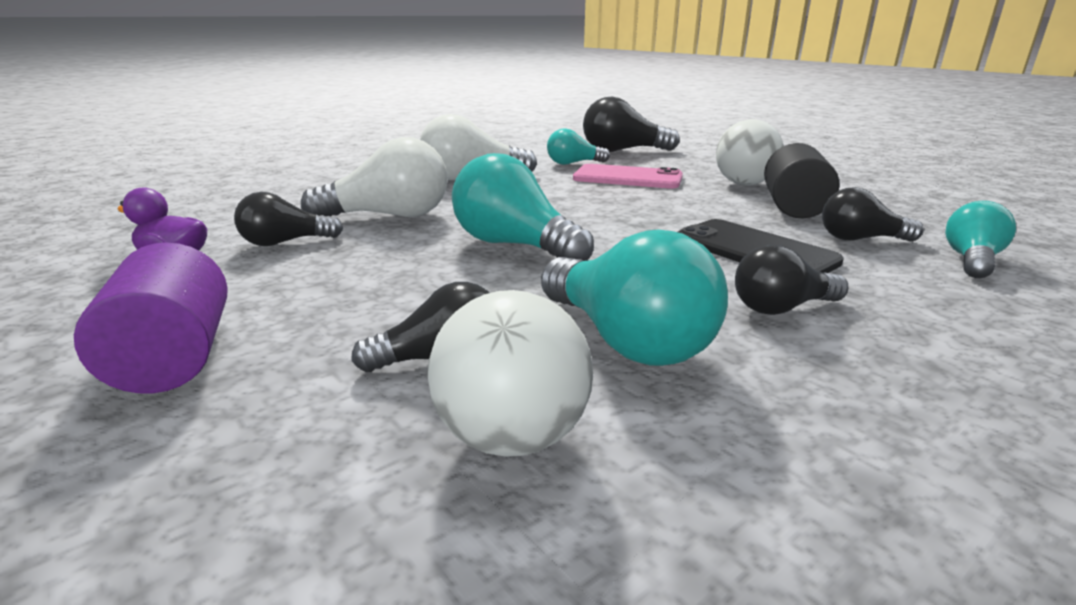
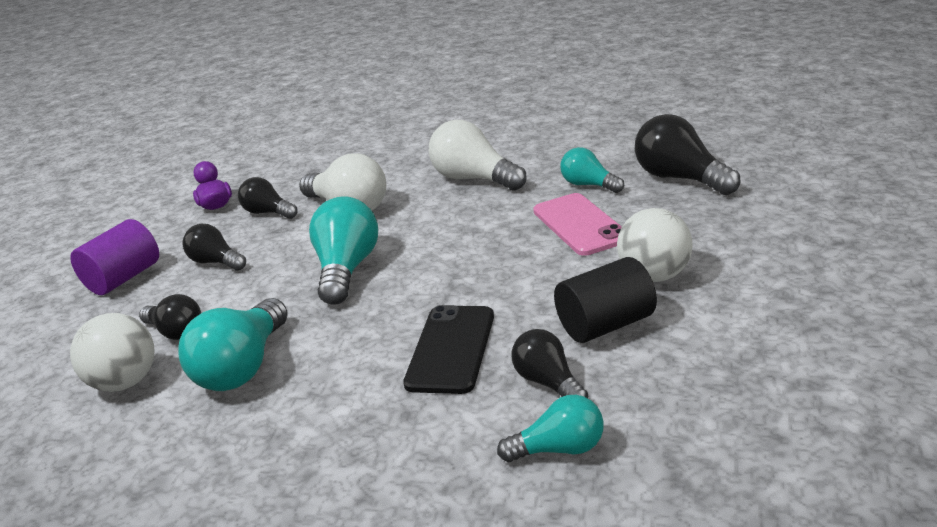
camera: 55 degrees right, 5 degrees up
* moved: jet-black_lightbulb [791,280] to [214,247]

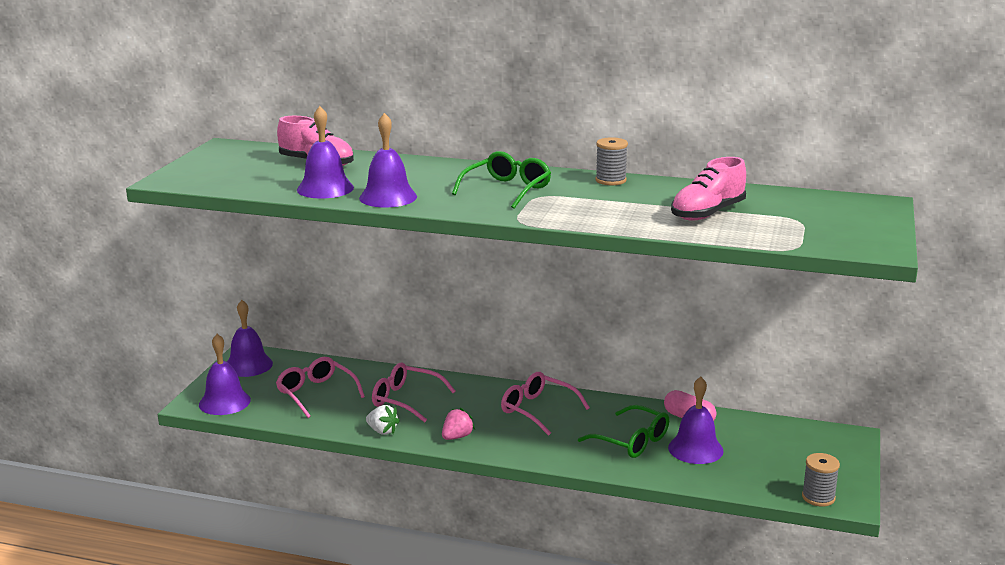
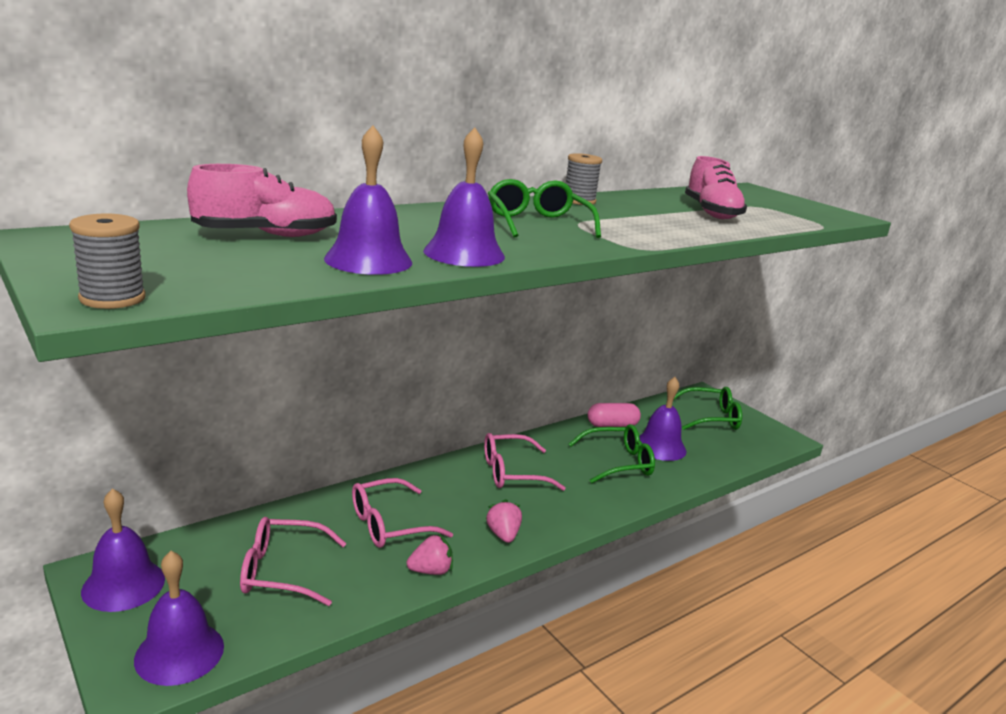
camera: 55 degrees left, 0 degrees up
* added: green_spectacles [708,408]
* moved: gray_spool [821,480] to [107,261]
* recoloured: pure_white_strawberry [383,420] to pink_strawberry [430,554]

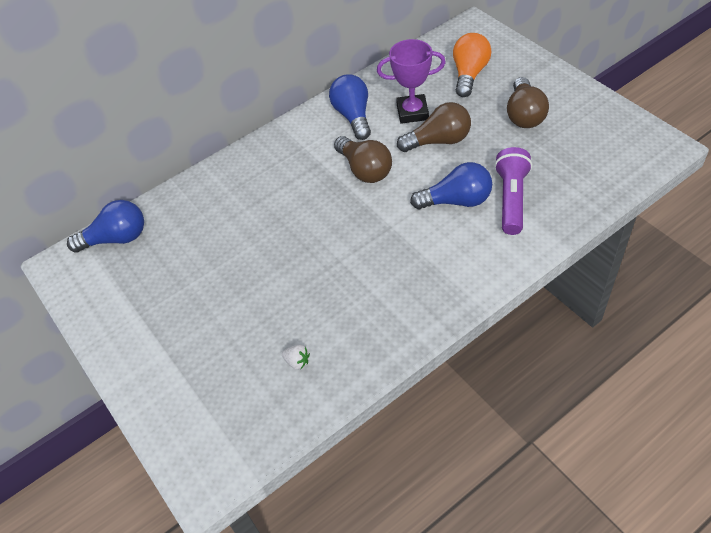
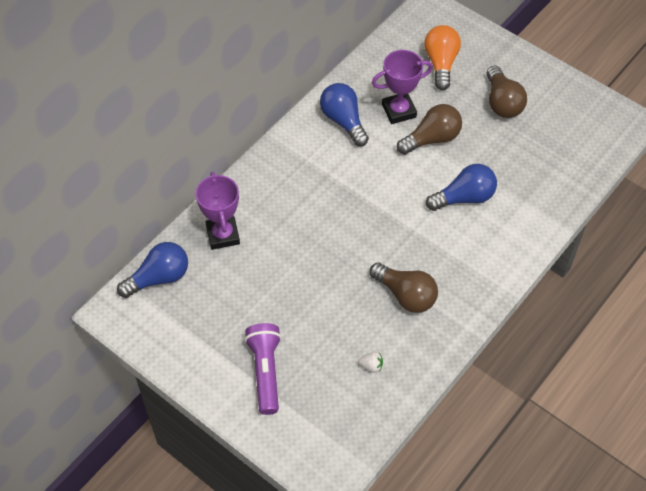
camera: 20 degrees left, 5 degrees up
* added: royal_purple_prize_cup [217,211]
* moved: russet_lightbulb [363,159] to [404,288]
* moved: royal_purple_torch [513,191] to [262,369]

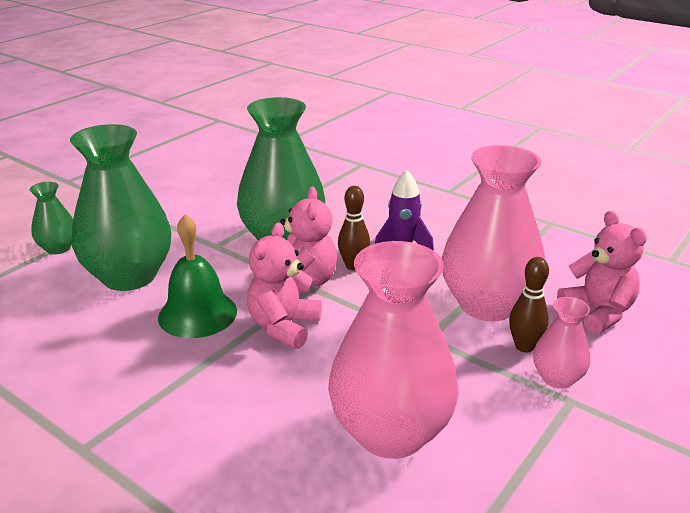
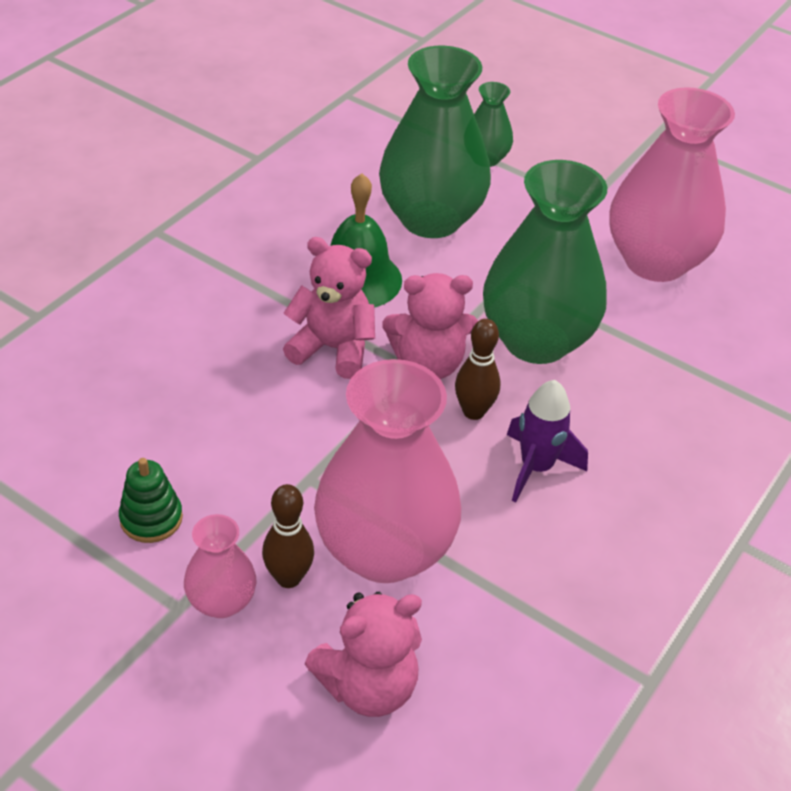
camera: 85 degrees right, 15 degrees up
* added: green_stacking_rings [151,500]
* moved: pink_flower_vase [393,350] to [672,184]

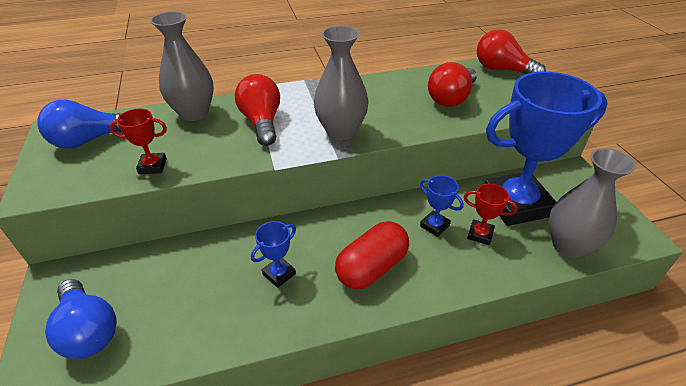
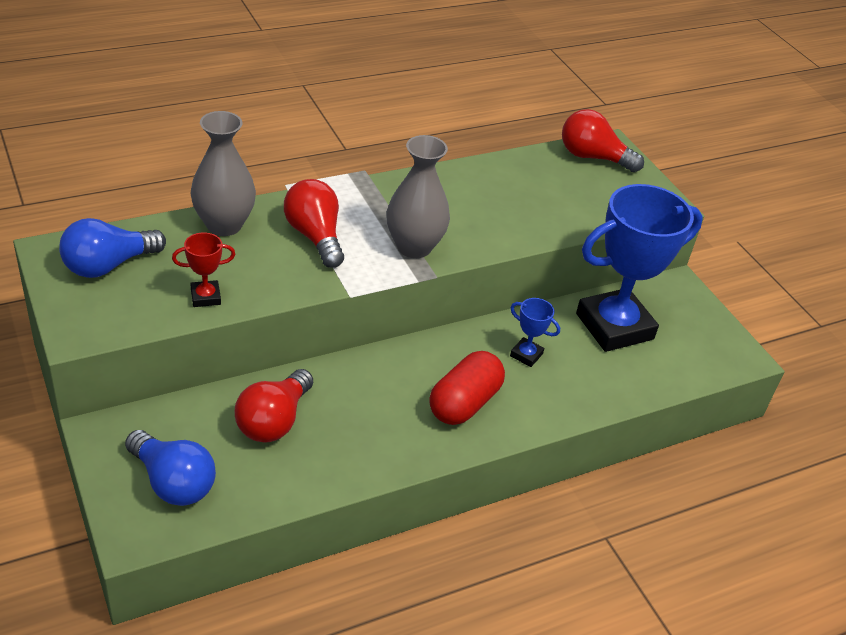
camera: 15 degrees left, 0 degrees up
* removed: cobalt_prize_cup [273,254]
* removed: crimson_prize_cup [490,214]
* removed: gray_flower_vase [592,203]
* moved: crimson_lightbulb [452,84] to [274,406]

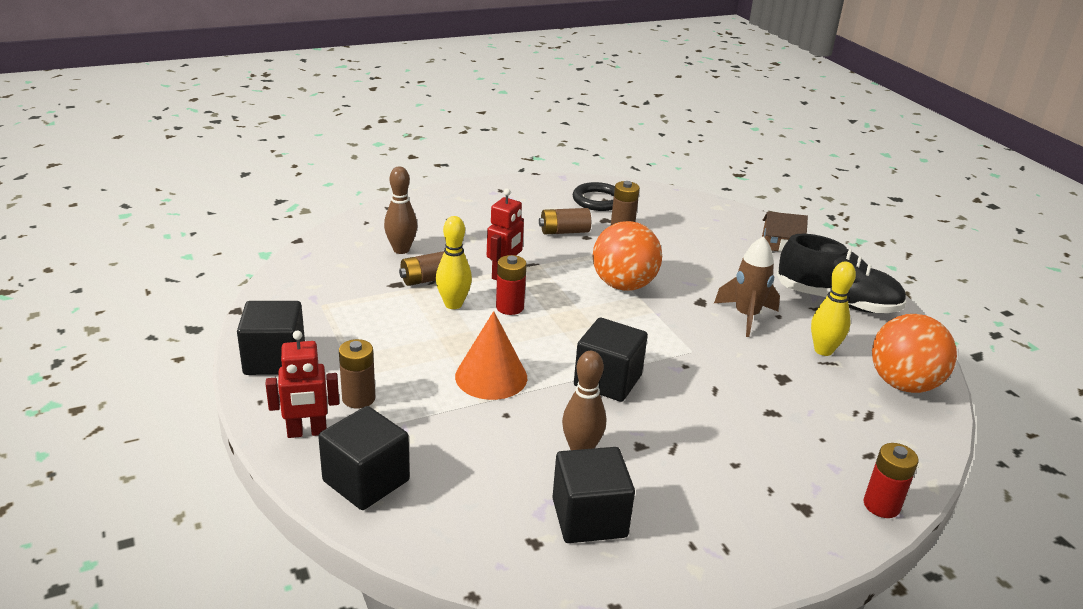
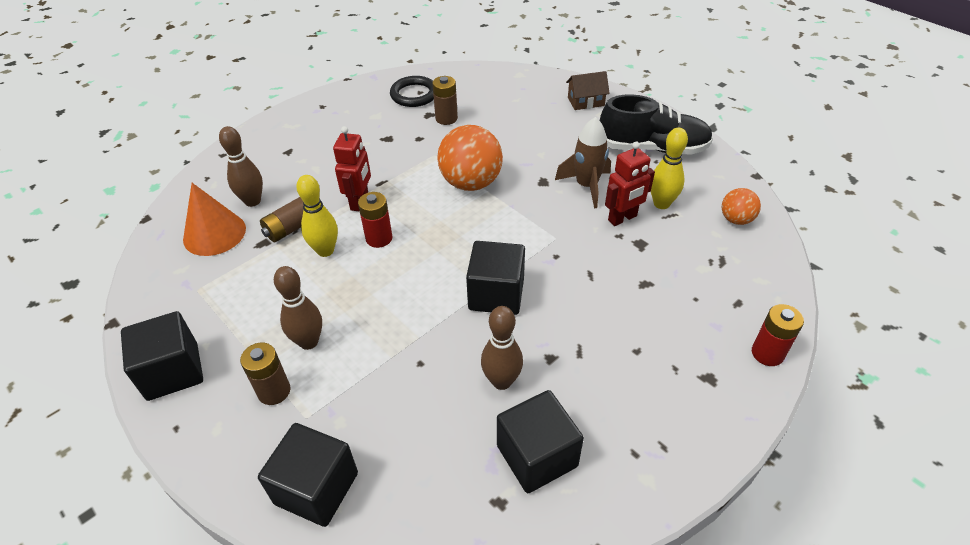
camera: 15 degrees left, 15 degrees up
* removed: russet_AA_battery [565,221]
* added: russet_bowling_pin [298,308]
* moved: crimson_robot_figure [302,384] to [630,184]
* moved: orange_cone [491,355] to [214,219]
* resized: orange_play_ball [914,353] = [741,206] x0.53

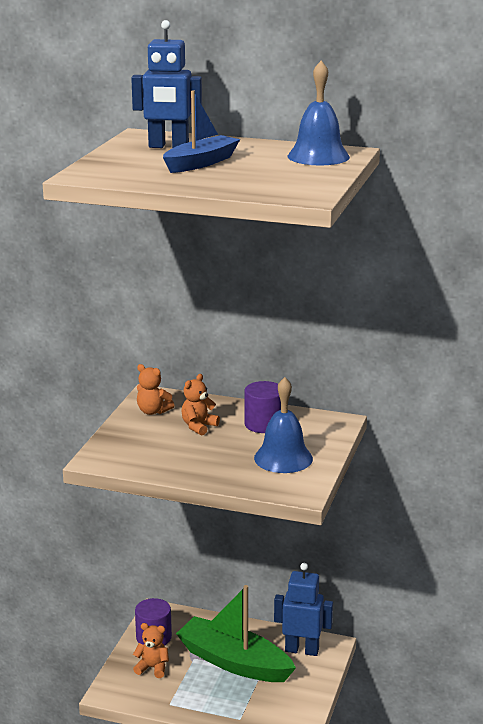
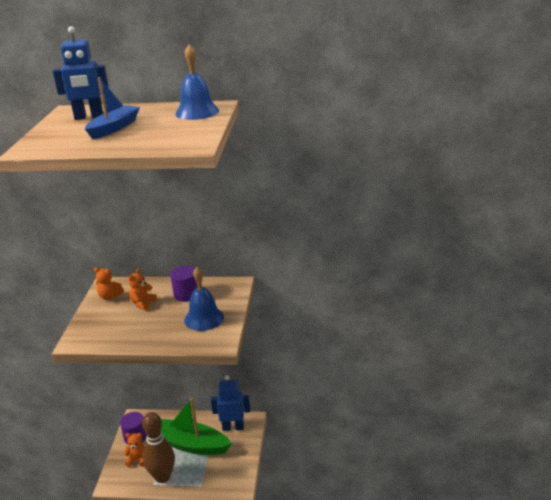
camera: 10 degrees left, 5 degrees up
* added: russet_bowling_pin [158,447]

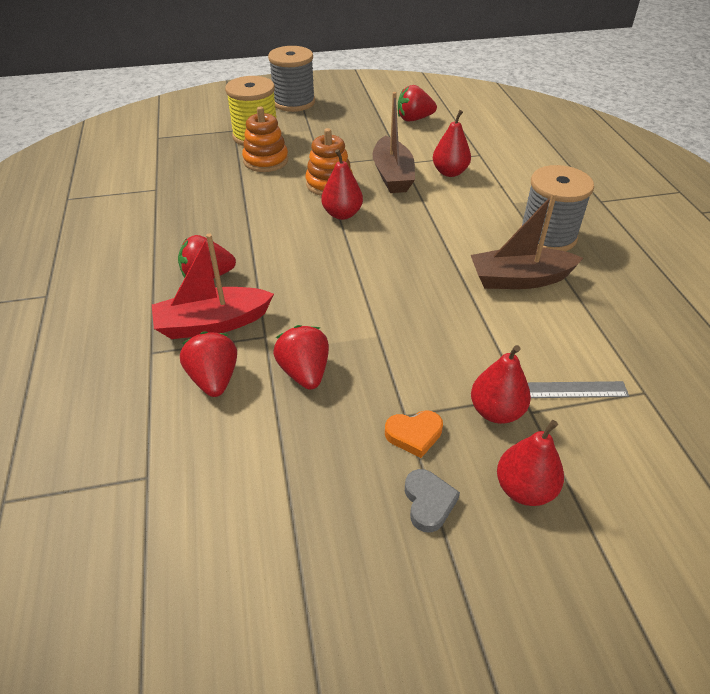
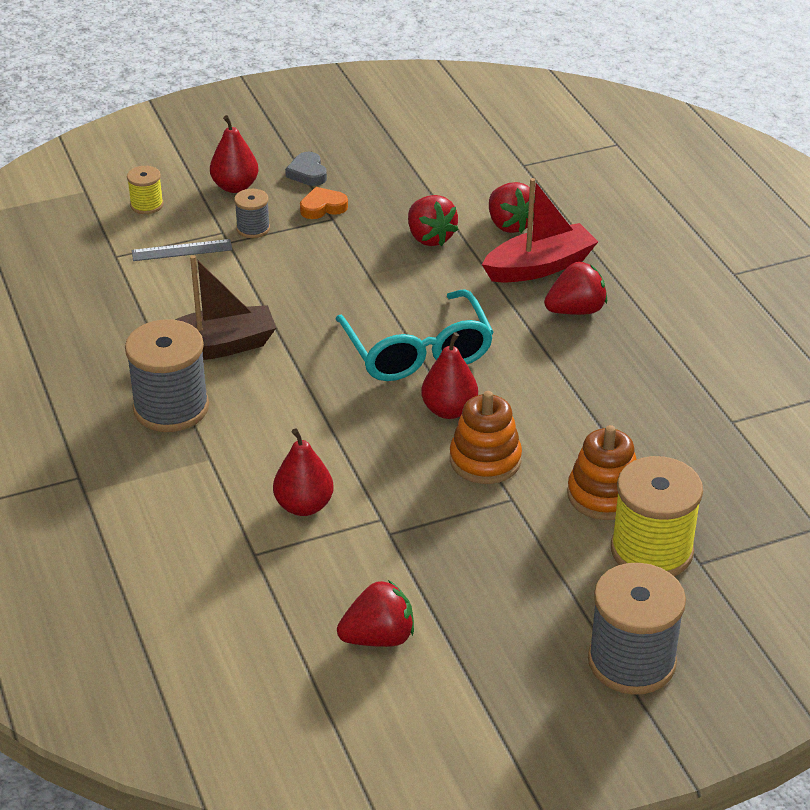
camera: 170 degrees right, 5 degrees down
* removed: russet_sailboat [394,142]
* added: yellow_spool [145,190]
* added: aqua_spectacles [414,335]
* replaced: crimson_toy_pear [501,384] to gray_spool [252,213]

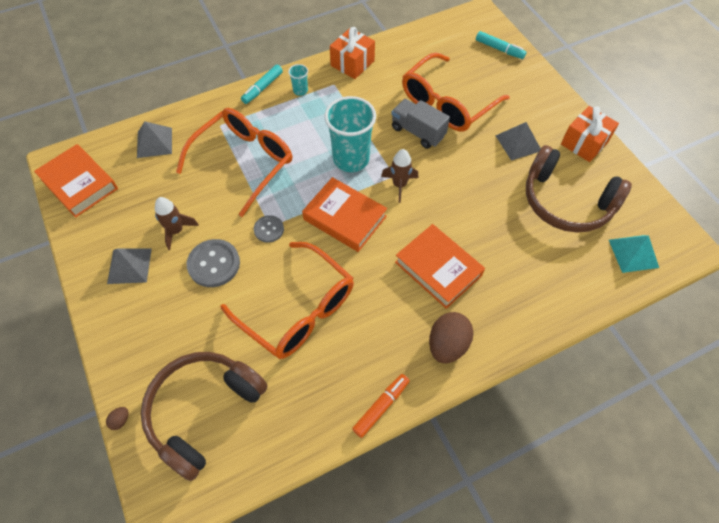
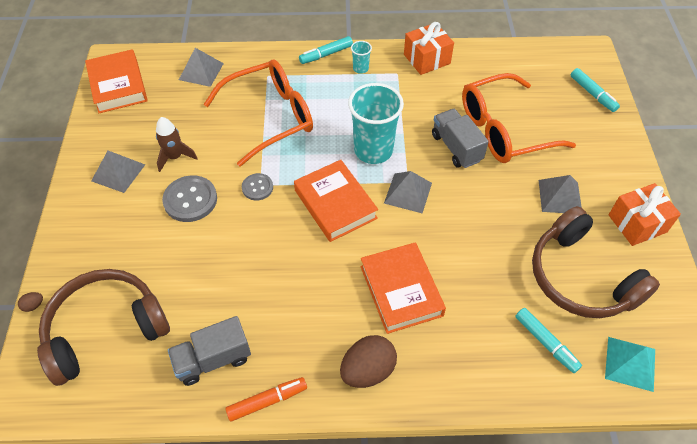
camera: 25 degrees right, 5 degrees down
* removed: orange_spectacles [287,300]
* added: gray_truck [209,351]
* added: aqua_marker [548,340]
* replaced: russet_toy_rocket [399,176] to gray_solid_pyramid [408,192]

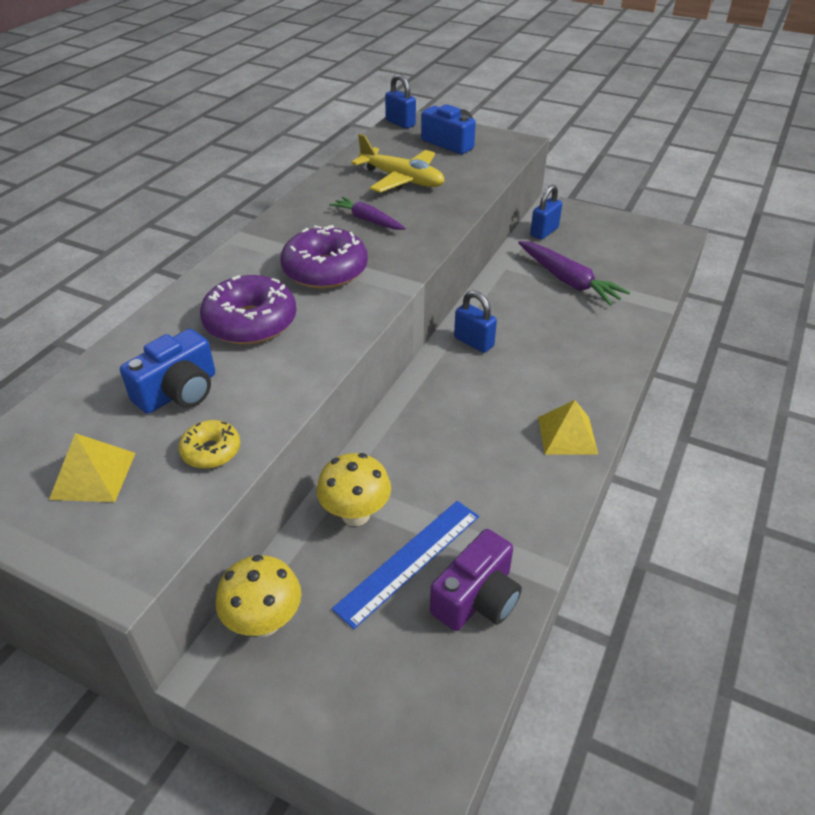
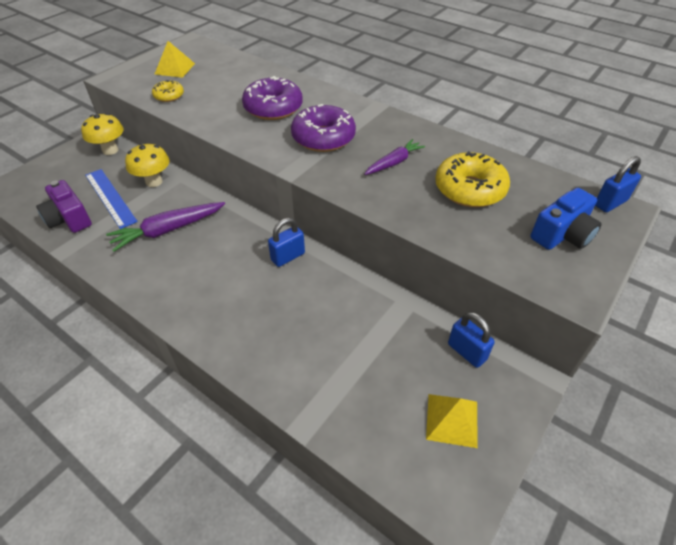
camera: 100 degrees right, 5 degrees up
* removed: cobalt_photo_camera [167,371]
* moved: royal_purple_carrot [574,273] to [165,227]
* moved: yellow_solid_pyramid [568,427] to [452,421]
* replaced: yellow_plane [398,163] to yellow_glazed_donut [472,179]

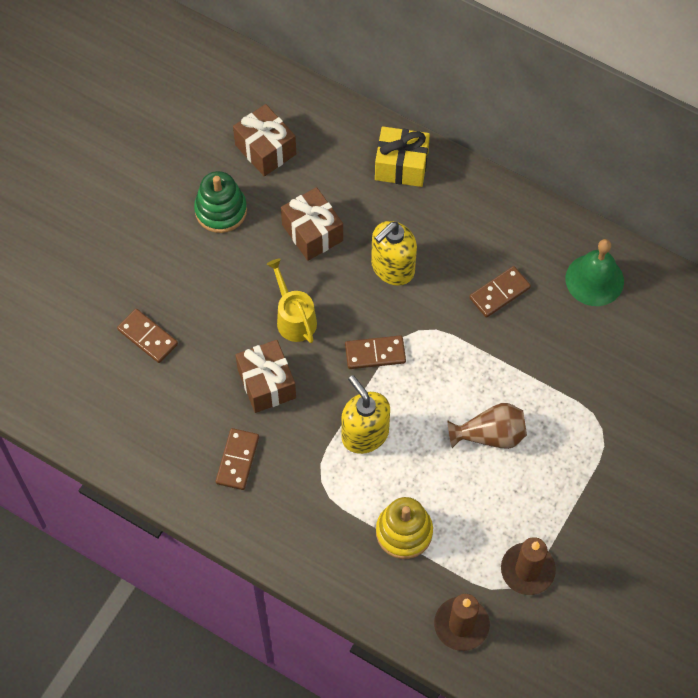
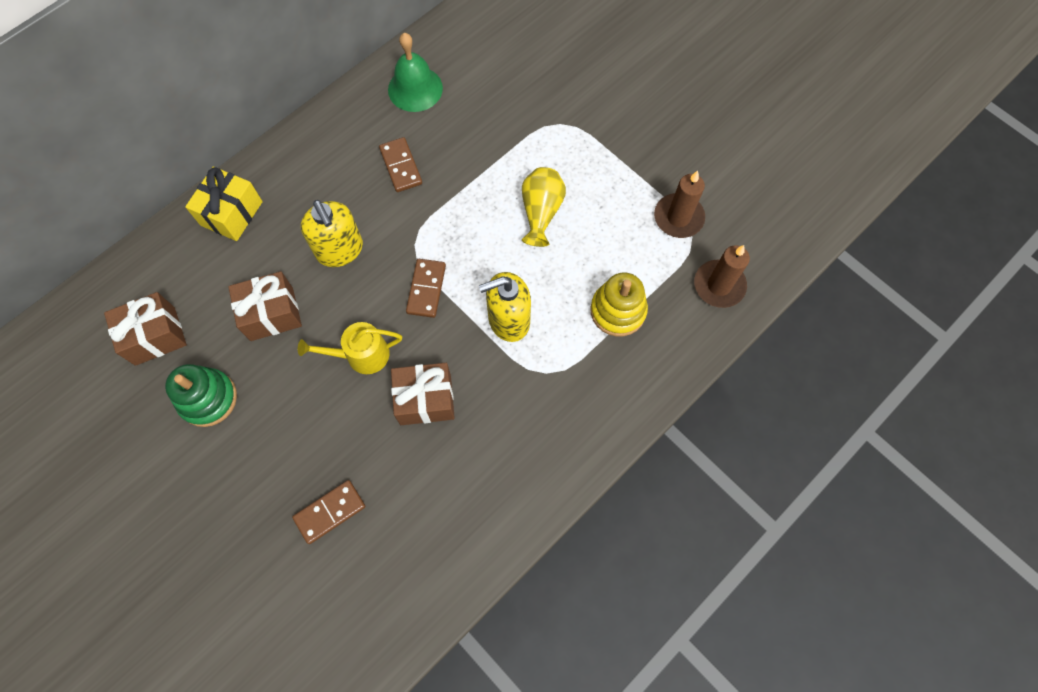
camera: 75 degrees left, 5 degrees up
* removed: russet_domino_tile [237,459]
* recoloured: russet_flower_vase [487,426] to yellow_flower_vase [544,207]

